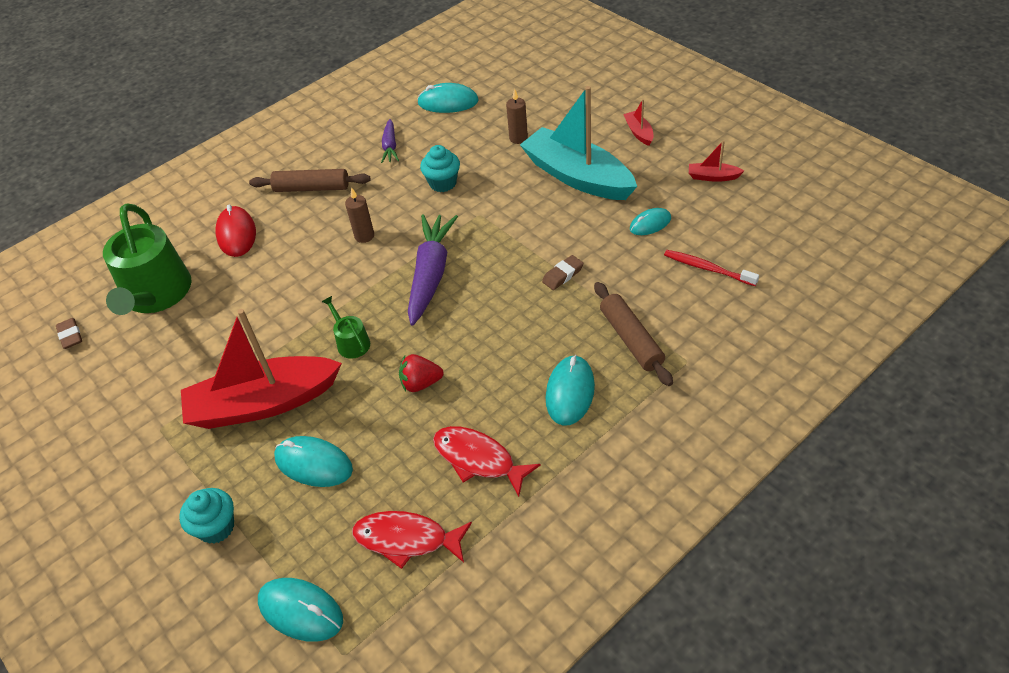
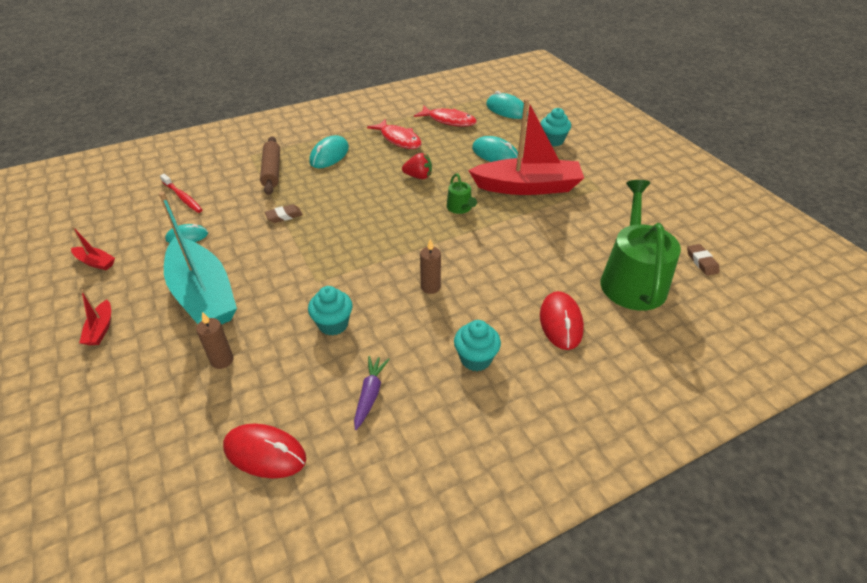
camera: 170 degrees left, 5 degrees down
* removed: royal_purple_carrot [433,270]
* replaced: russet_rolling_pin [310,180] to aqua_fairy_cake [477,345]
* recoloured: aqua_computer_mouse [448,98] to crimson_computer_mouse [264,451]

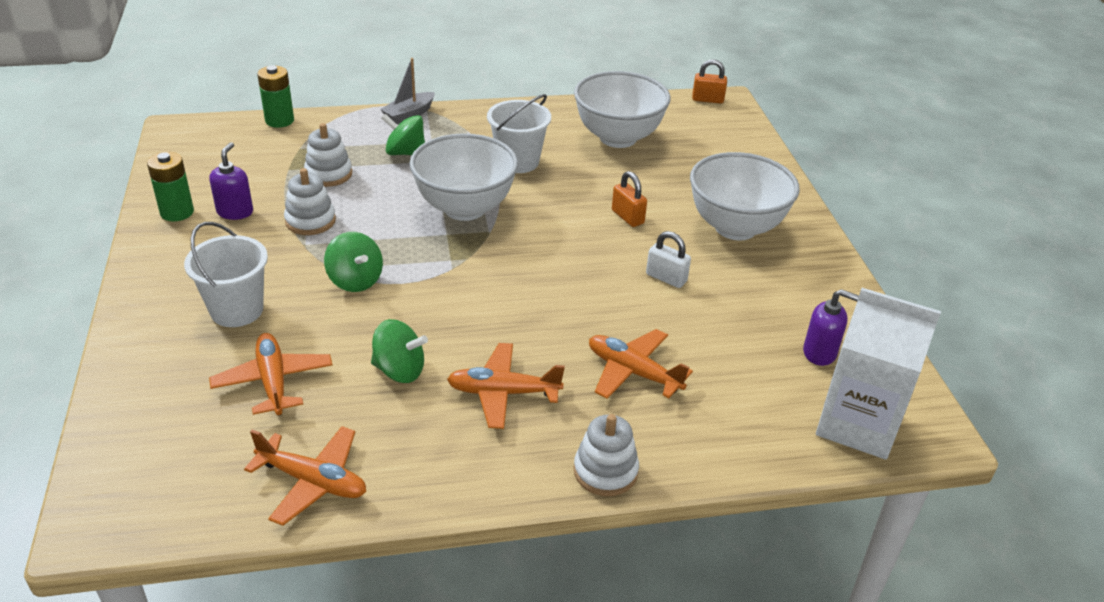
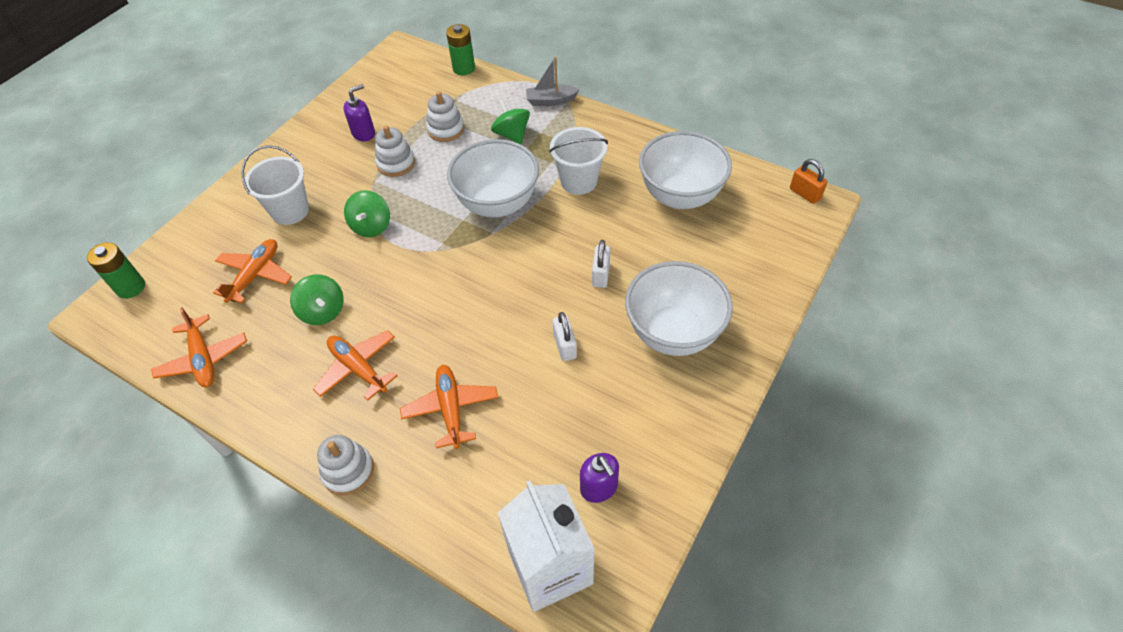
camera: 45 degrees right, 15 degrees up
* moved: green_AA_battery [170,186] to [116,270]
* recoloured: orange_small_lock [629,199] to pure_white_small_lock [601,264]

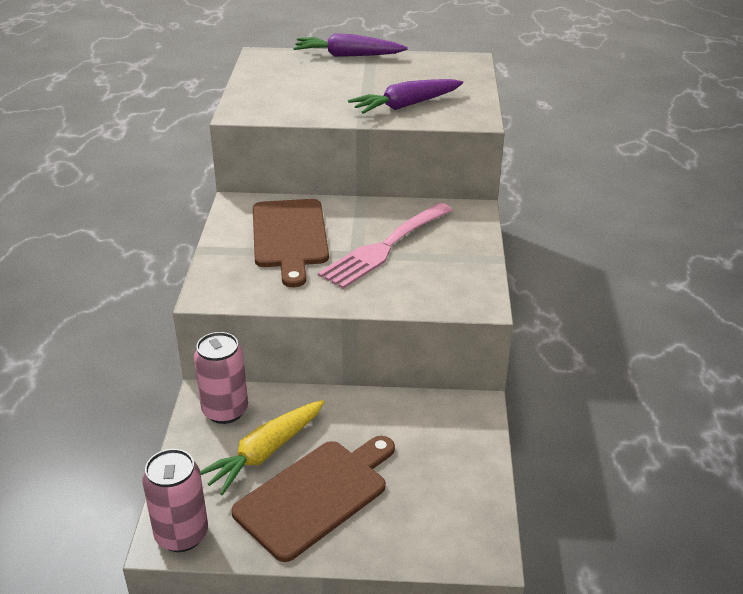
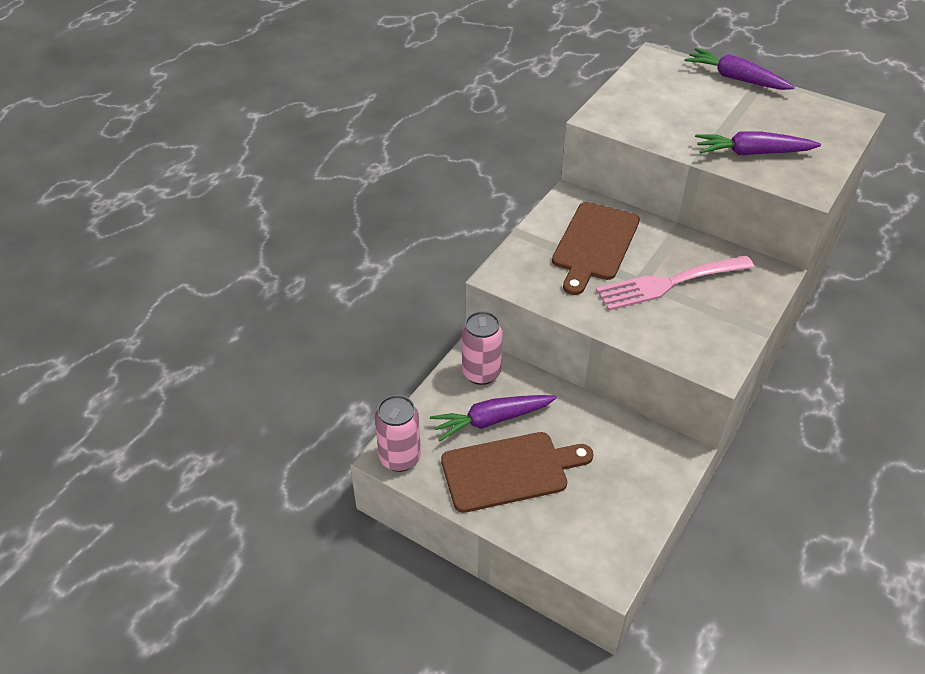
camera: 30 degrees right, 10 degrees up
* recoloured: yellow_carrot [262,447] to royal_purple_carrot [493,418]

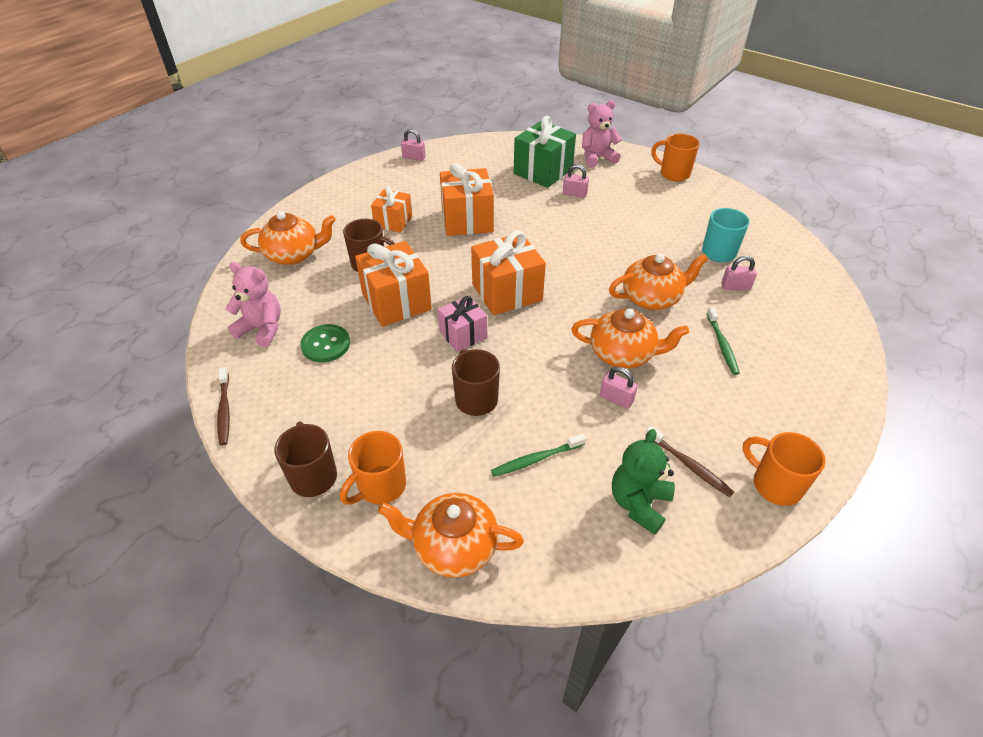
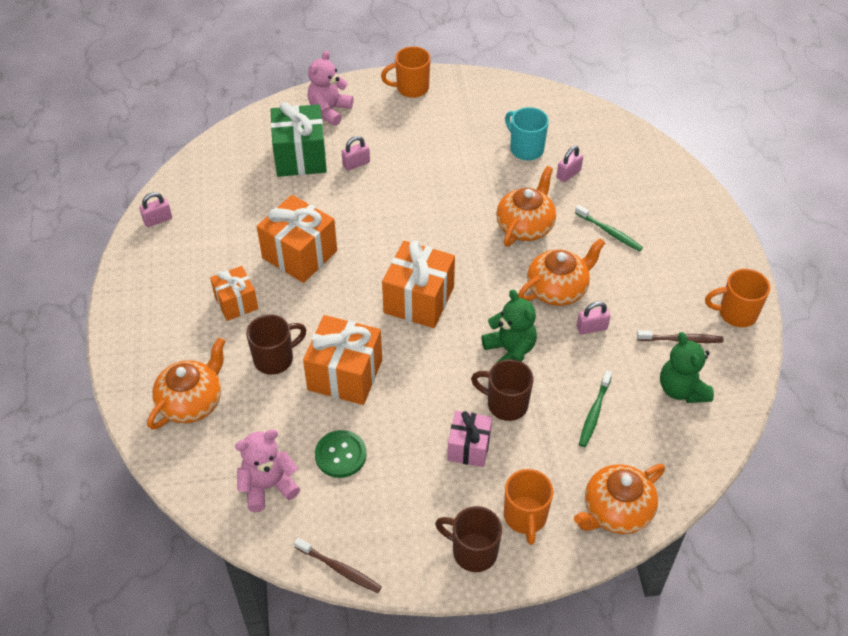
camera: 45 degrees left, 5 degrees up
* added: green_stuffed_bear [509,326]
* moved: pink_present [462,324] to [469,439]

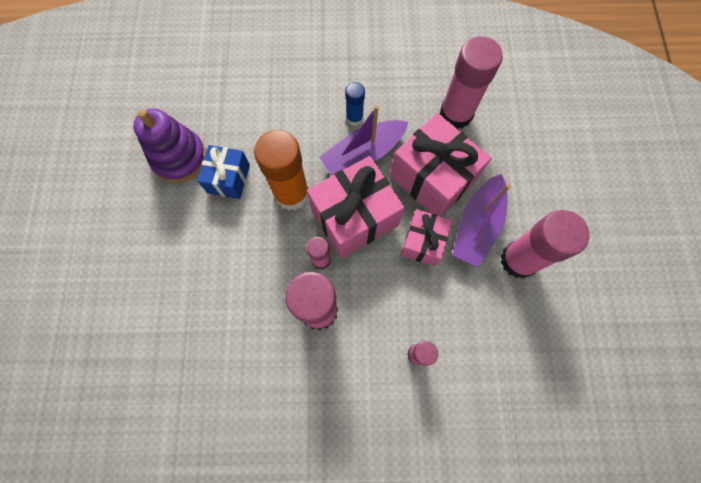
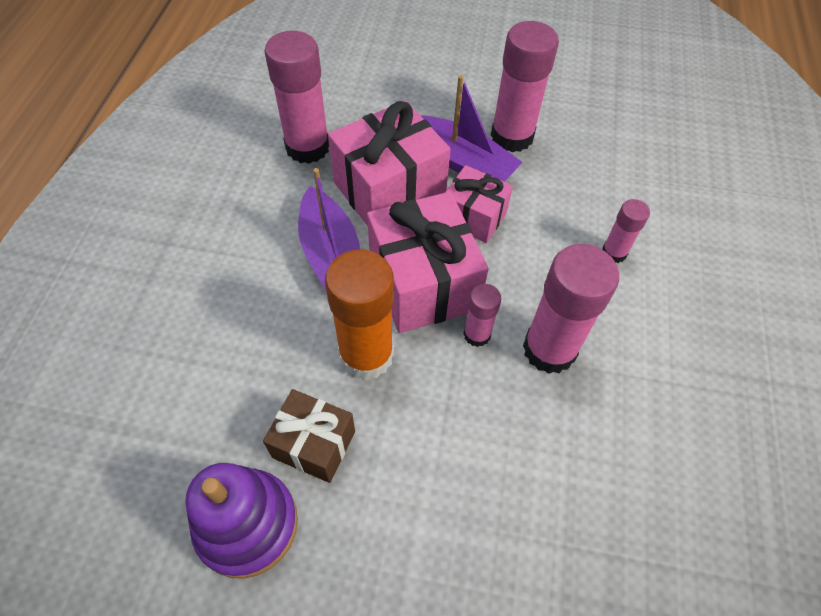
camera: 80 degrees left, 15 degrees down
* removed: cobalt_glue [355,104]
* recoloured: cobalt_present [223,172] to russet_present [309,436]

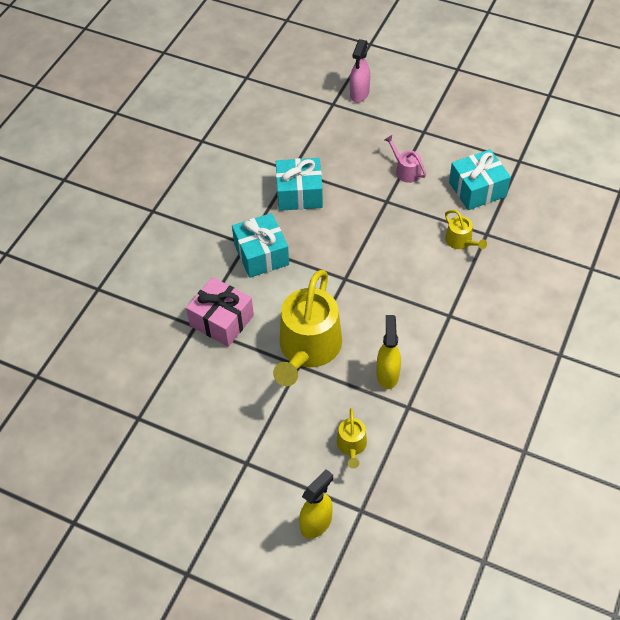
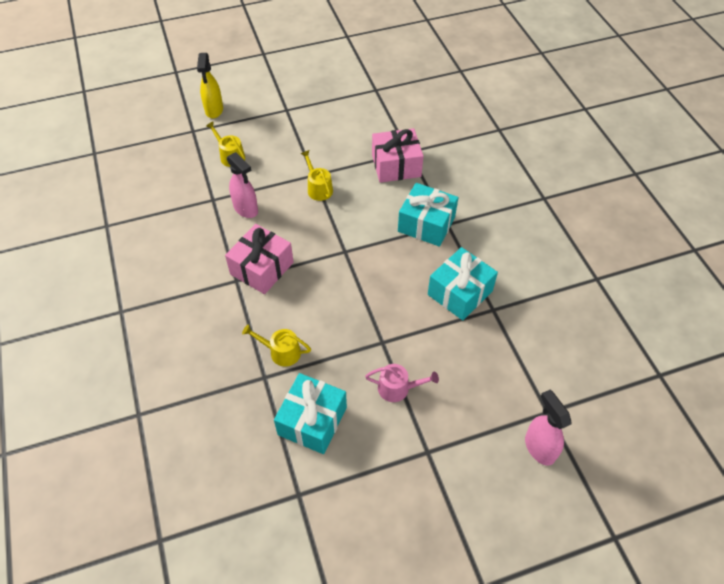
camera: 135 degrees right, 0 degrees up
* added: pink_present [259,259]
* recoloured: yellow_sprayer [388,352] to pink_sprayer [242,185]
* resized: yellow_sprinkling_can [307,328] = [317,175] x0.45

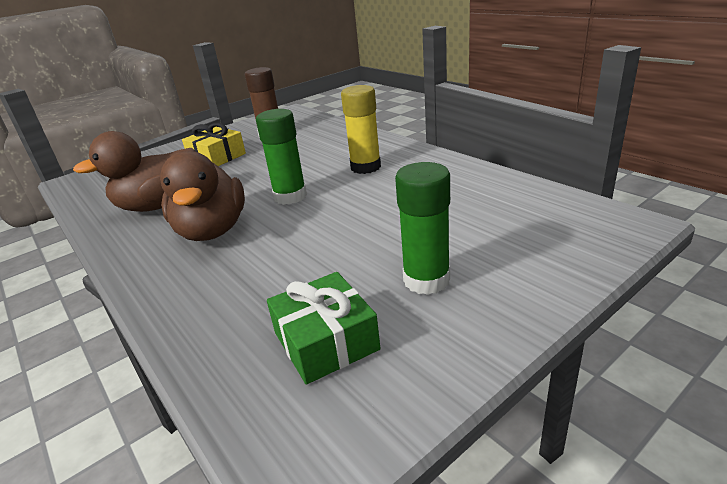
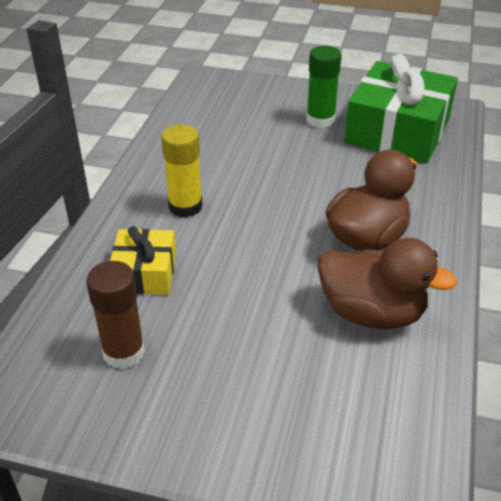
camera: 130 degrees left, 10 degrees up
* removed: green_glue [281,157]
* moved: yellow_present [214,144] to [143,260]
* resized: green_present [323,328] = [401,108] x1.89

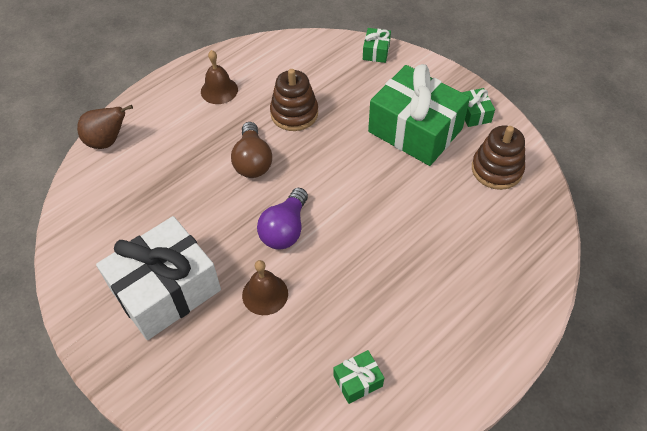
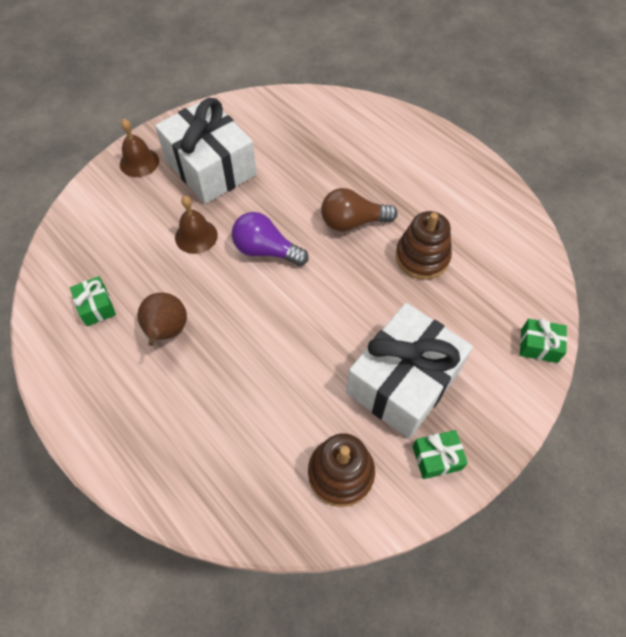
camera: 90 degrees right, 5 degrees up
* moved: russet_toy_pear [105,127] to [162,319]
* moved: russet_school_bell [219,77] to [139,148]
* recoloured: green_present [419,115] to pure_white_present [409,371]

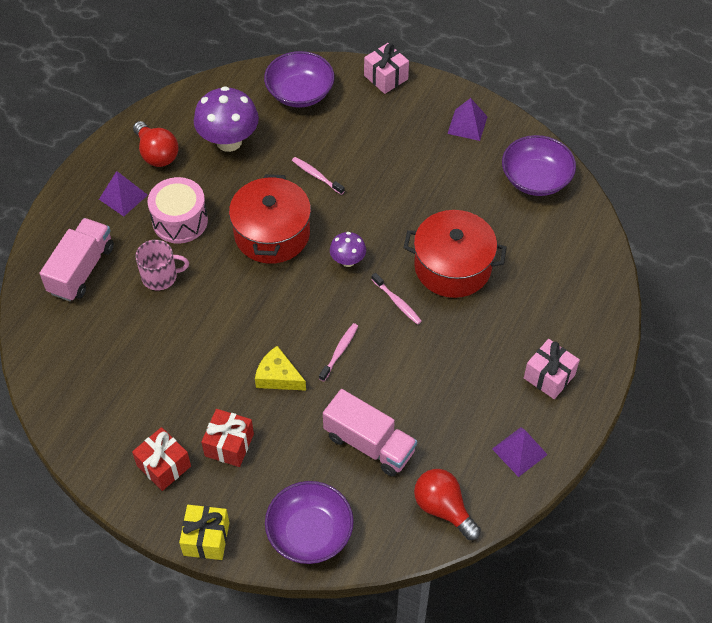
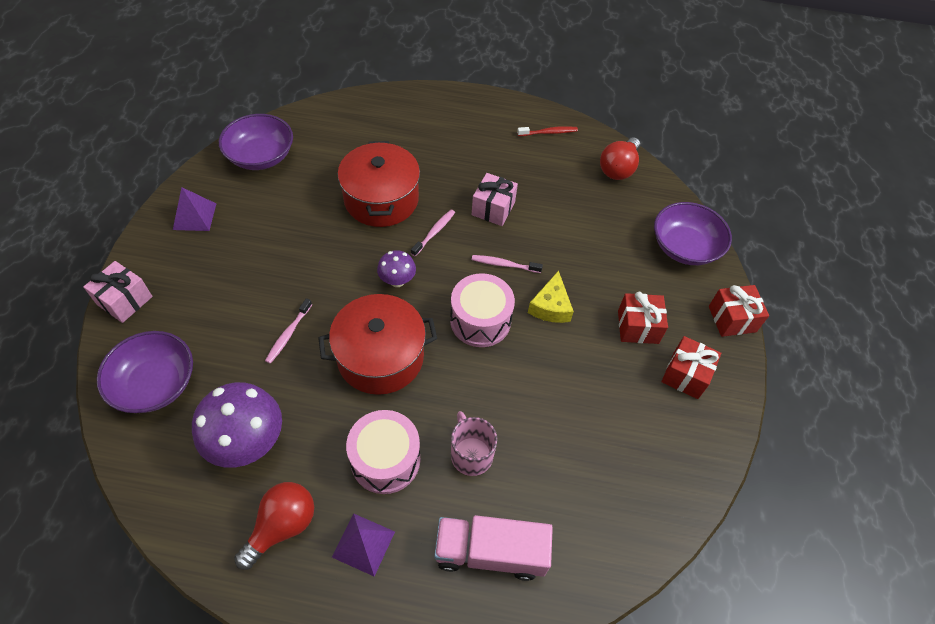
camera: 110 degrees left, 0 degrees up
* removed: pink_truck [370,433]
* added: pink_drum [482,310]
* moved: pink_present [552,369] to [495,199]
* replaced: royal_purple_solid_pyramid [520,452] to crimson_dental_brush [547,131]
* recoloured: yellow_present [204,532] to crimson_present [739,311]

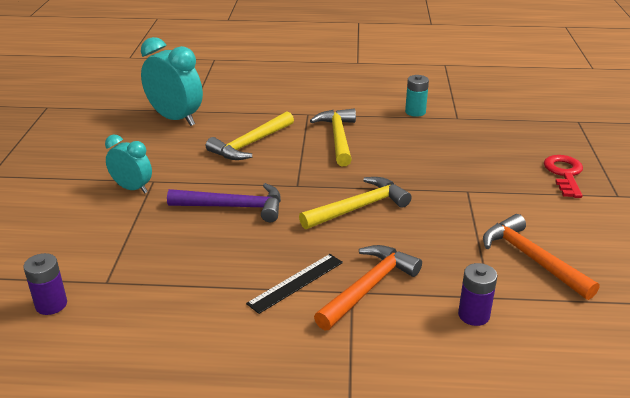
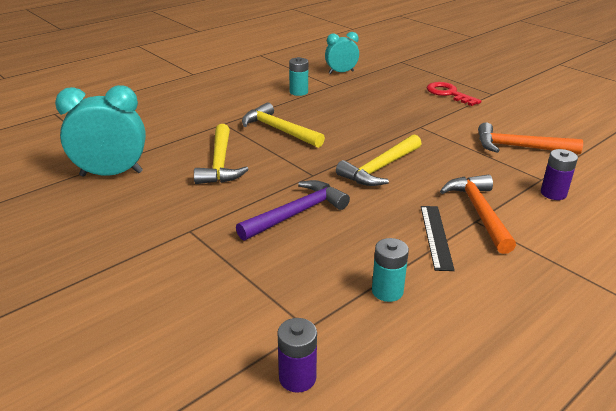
camera: 45 degrees left, 0 degrees up
* added: aqua_AA_battery [390,270]
* moved: aqua_clock [128,164] to [342,53]
* turned: yellow_hammer [355,203] = [379,160] 150 degrees counterclockwise

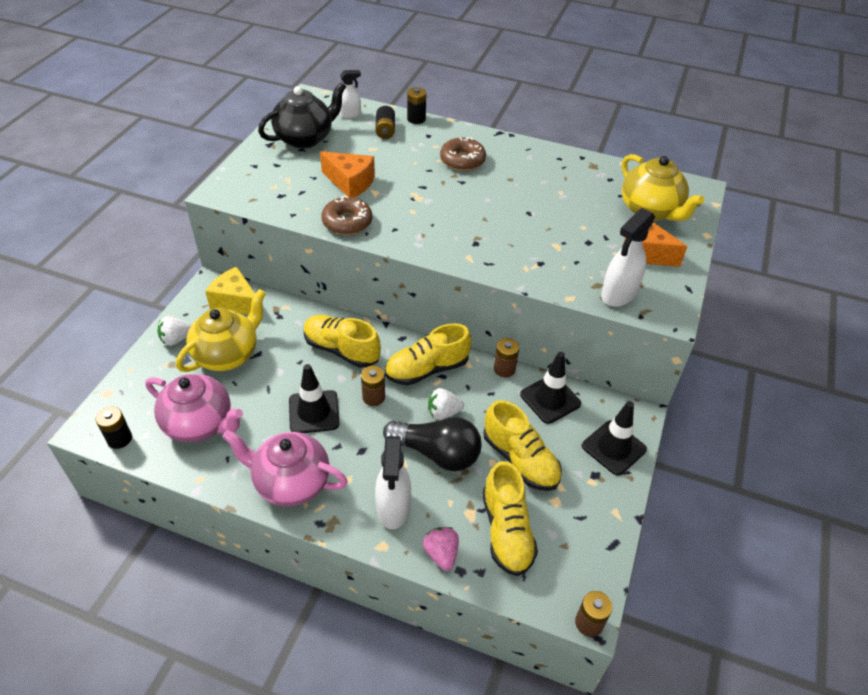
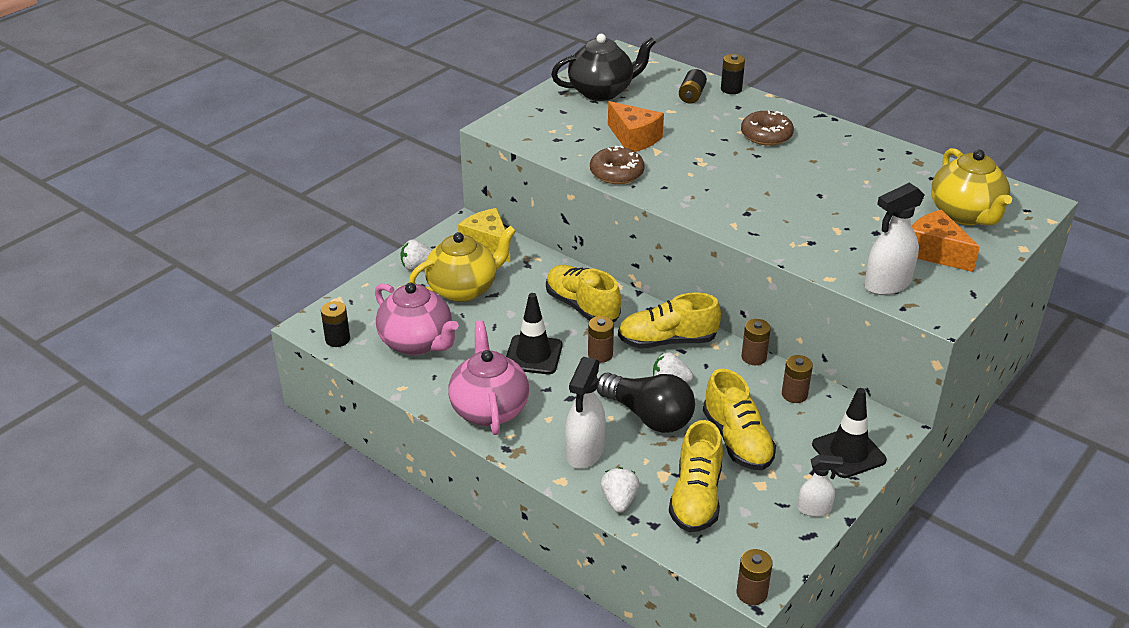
camera: 20 degrees right, 10 degrees down
* moved: pure_white_sprayer [350,94] to [821,486]
* replaced: jet-black_traffic_cone [550,388] to russet_AA_battery [797,379]
* recoloured: pink_strawberry [441,549] to pure_white_strawberry [620,490]
* turned: pink_china_teapot [285,468] = [488,378] 45 degrees clockwise

